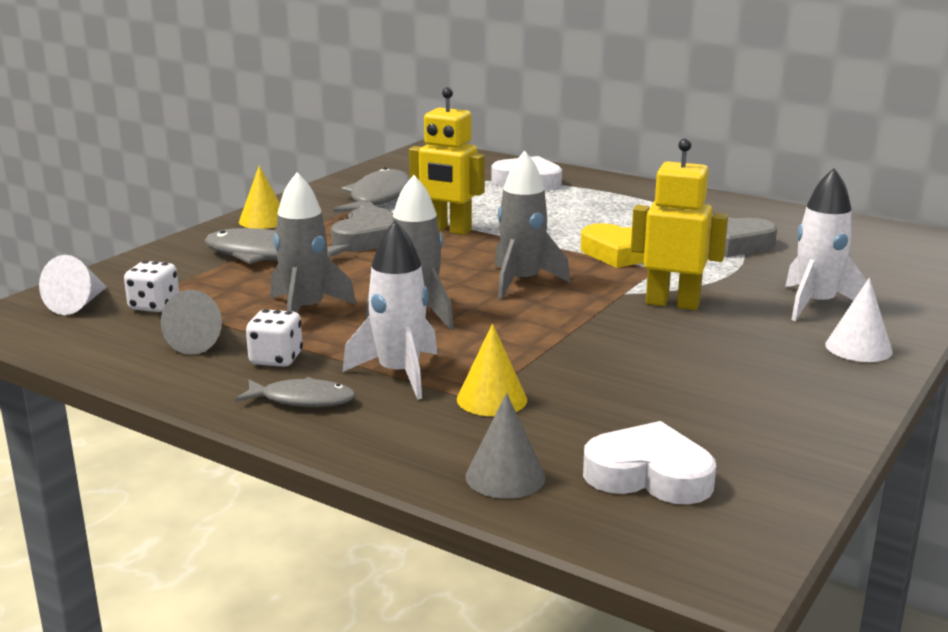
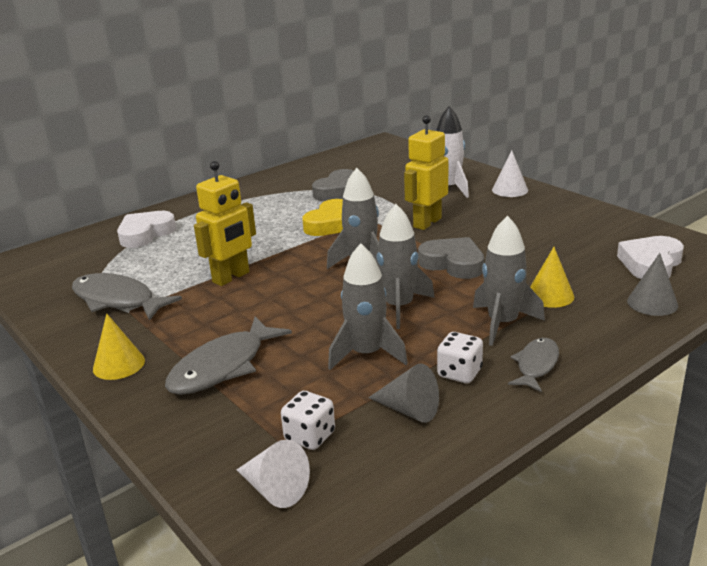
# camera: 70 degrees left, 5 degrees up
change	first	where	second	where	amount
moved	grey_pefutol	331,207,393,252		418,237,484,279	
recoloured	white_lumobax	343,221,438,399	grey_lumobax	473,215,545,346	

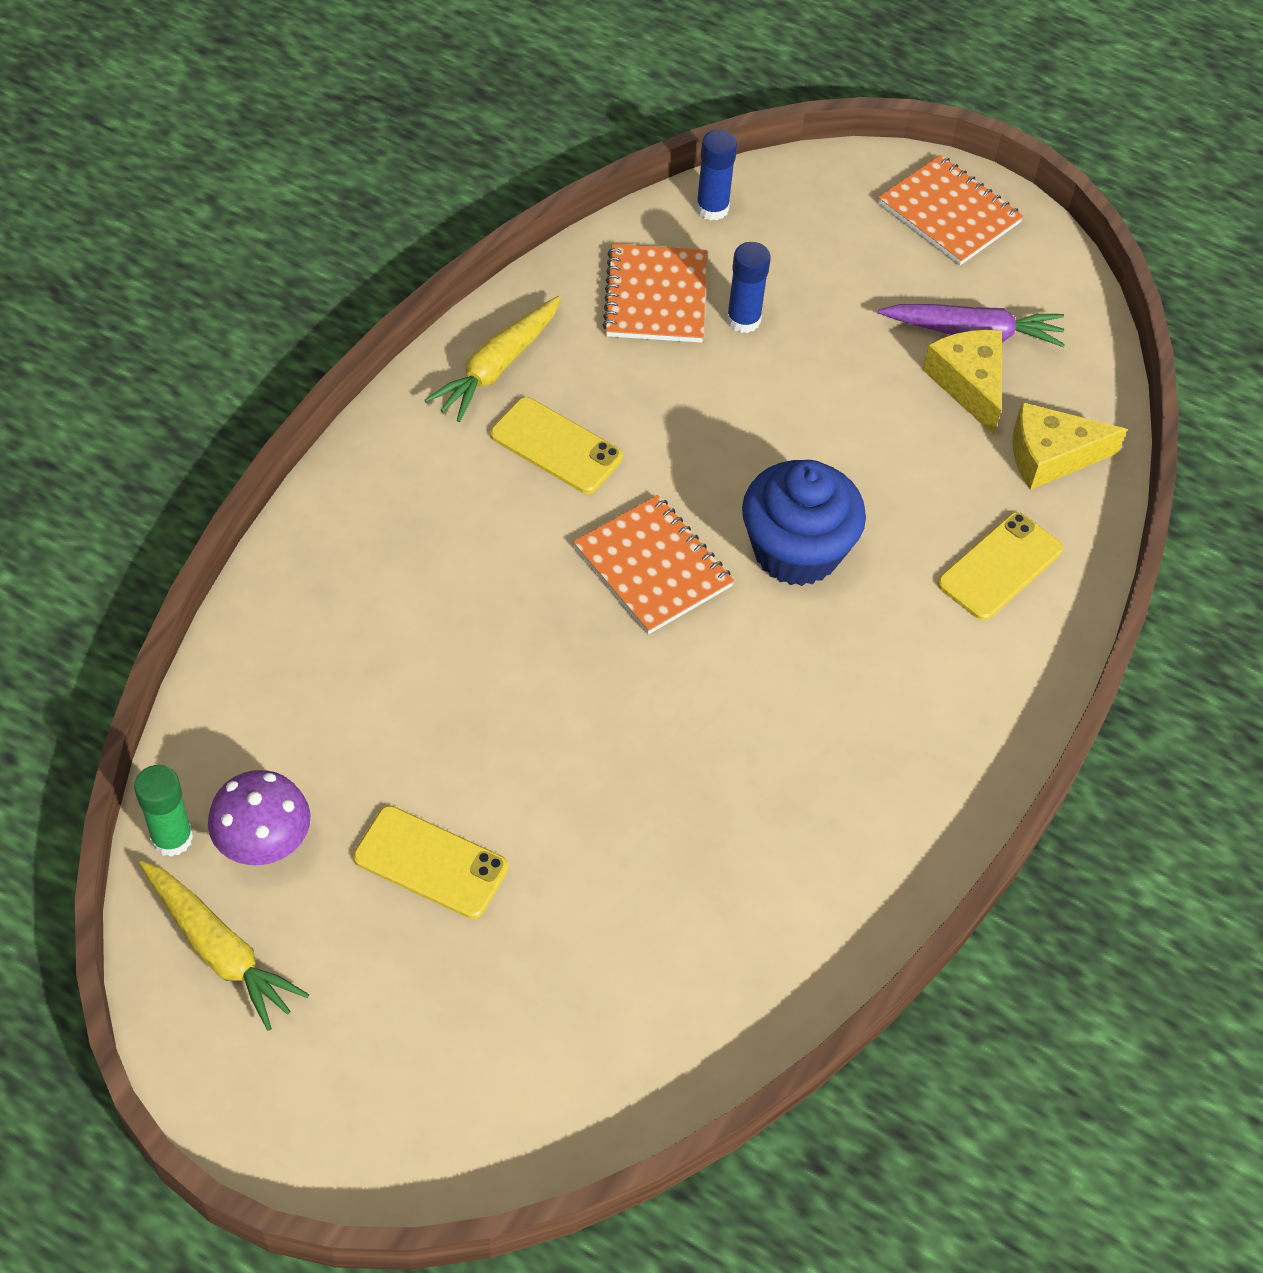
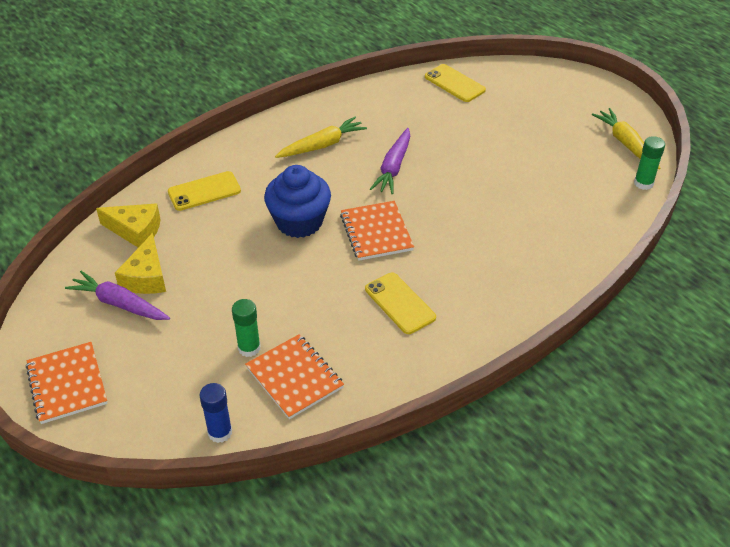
# camera: 155 degrees left, 10 degrees down
change	first	where	second	where	amount
recoloured	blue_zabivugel	727,242,771,333	green_zabivugel	232,299,261,357	
turned	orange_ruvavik	603,244,707,343		245,334,344,419	60 degrees counterclockwise
moved	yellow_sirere	425,296,561,422		275,117,367,158	
added			purple_sirere	370,128,410,194	
moved	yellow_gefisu	353,806,508,919		425,64,486,102	
removed	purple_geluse	208,770,310,865			

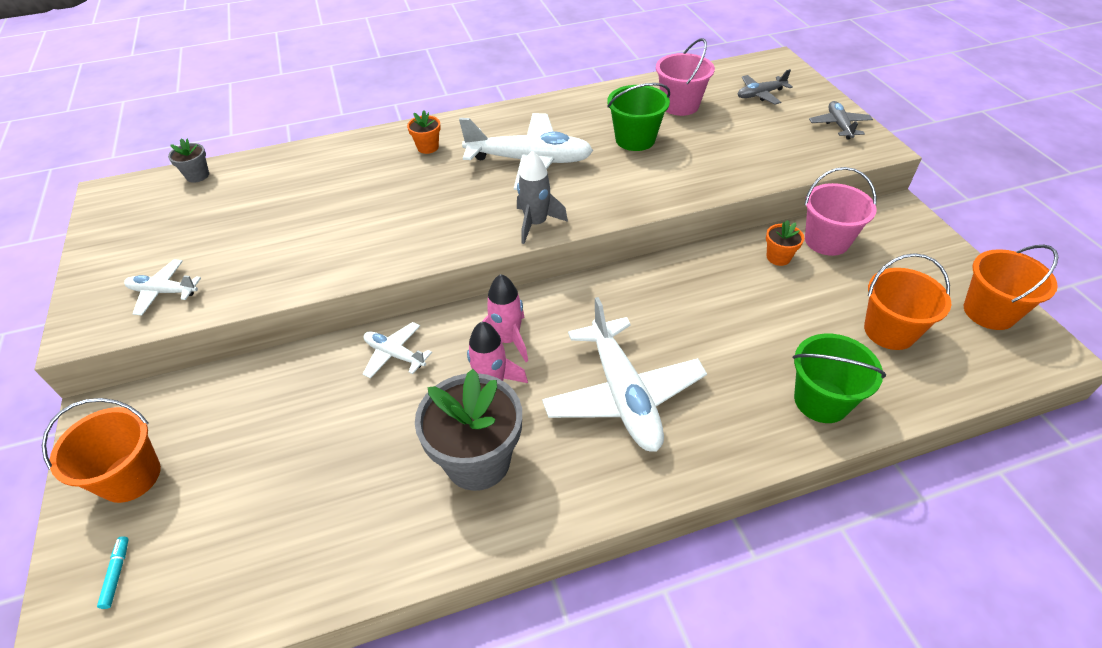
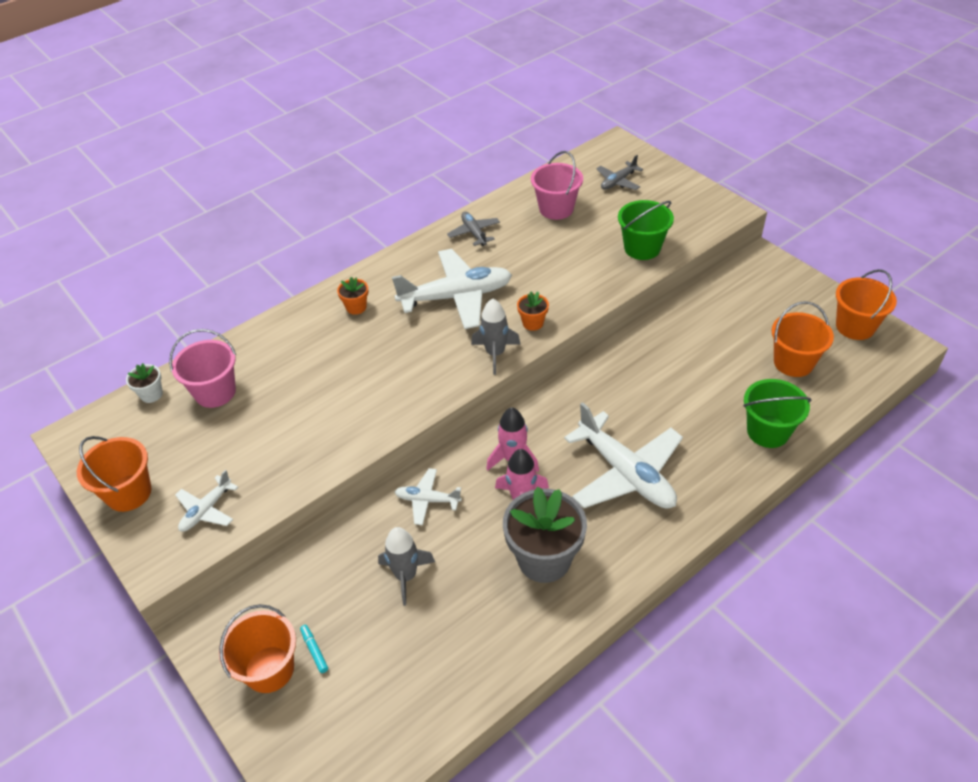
# camera: 20 degrees left, 0 degrees up
change	first	where	second	where	amount
added			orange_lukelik	77,436,151,512	
recoloured	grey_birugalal	168,138,209,183	white_birugalal	126,363,163,403	
moved	pink_lukelik	805,167,877,256		169,329,236,408	
turned	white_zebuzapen	124,259,201,316		175,470,238,532	45 degrees counterclockwise
moved	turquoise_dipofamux	97,536,129,609		300,625,328,673	
added			grey_lumobax	378,527,435,606	
moved	grey_zebuzapen	809,101,873,139		447,212,500,246	
moved	orange_birugalal	766,220,804,266		517,291,549,331	
moved	green_lukelik	607,83,670,151		618,200,674,260	

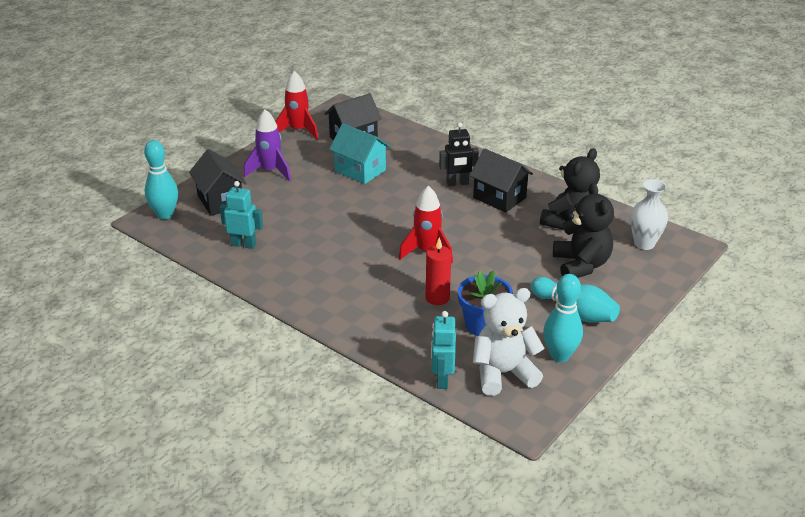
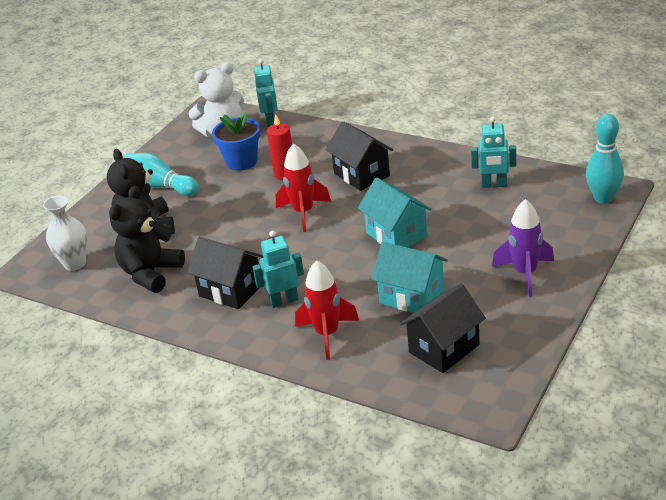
# camera: 175 degrees right, 0 degrees up
change	first	where	second	where	amount
recoloured	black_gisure	439,122,479,186	turquoise_gisure	253,230,304,308	
moved	red_lumobax	275,71,318,139		295,260,359,360	
moved	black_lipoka	189,149,247,216		326,121,393,191	
added			turquoise_lipoka	358,177,432,248	
removed	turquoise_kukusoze	543,274,583,362			

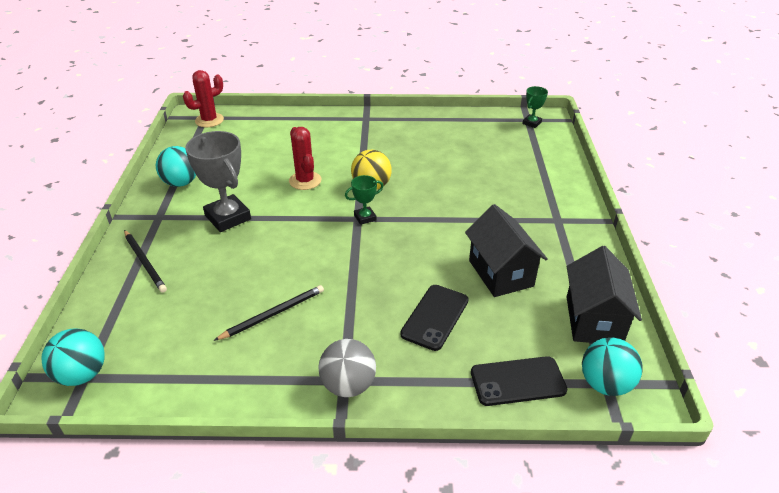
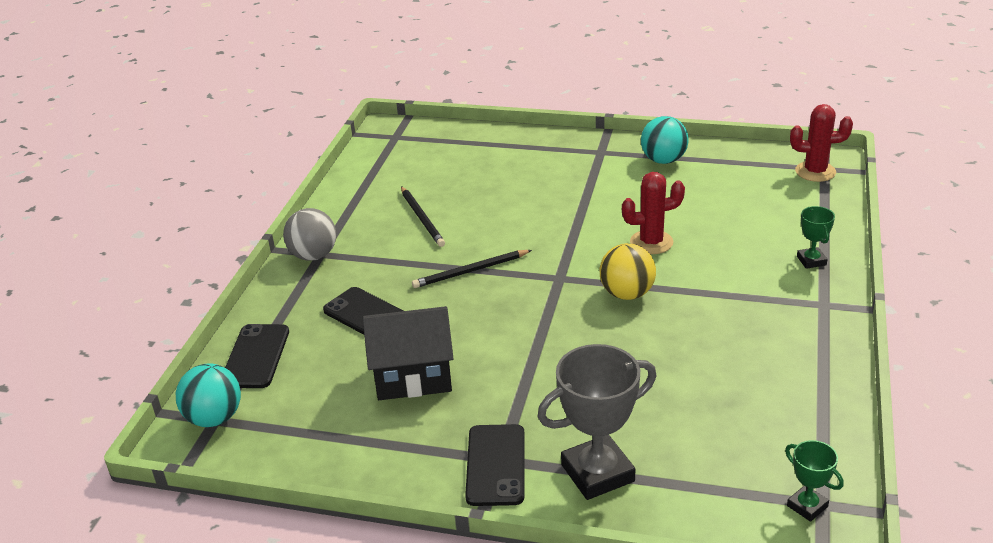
# camera: 105 degrees right, 5 degrees down
change	first	where	second	where	amount
moved	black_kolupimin	124,230,167,293		412,250,532,288	
added			black_gefisu	465,424,524,506	
moved	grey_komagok	185,131,251,232		537,344,657,500	
turned	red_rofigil	183,70,224,127		790,104,853,182	60 degrees counterclockwise
moved	green_komagok	345,175,384,225		797,206,835,269	
removed	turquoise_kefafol	41,328,105,386			
removed	black_lipoka	567,246,642,343			

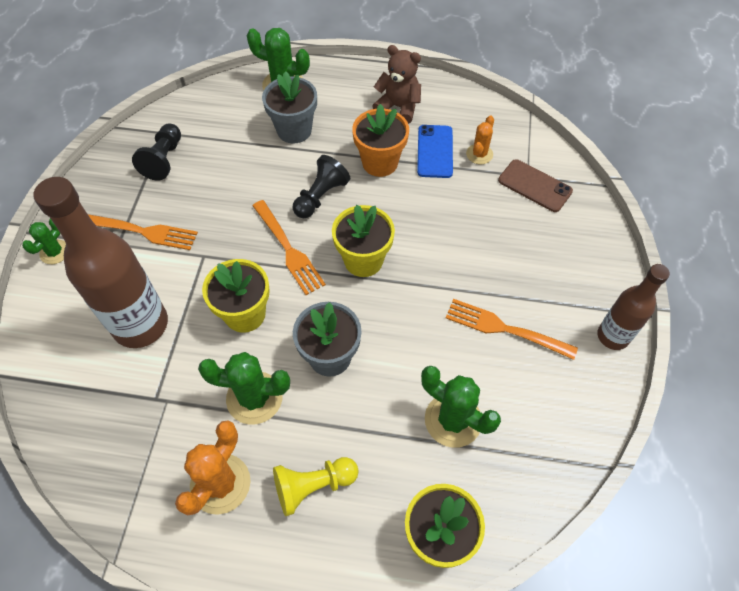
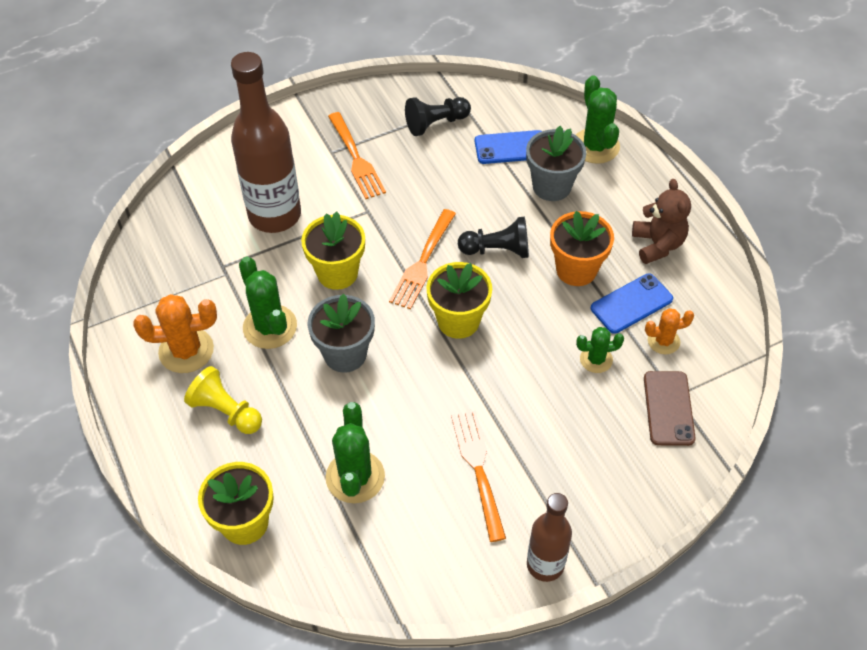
# camera: 55 degrees right, 5 degrees down
change	first	where	second	where	amount
added			blue_gefisu	475,130,542,164	
moved	green_rofigil	22,218,66,264		576,327,624,373	

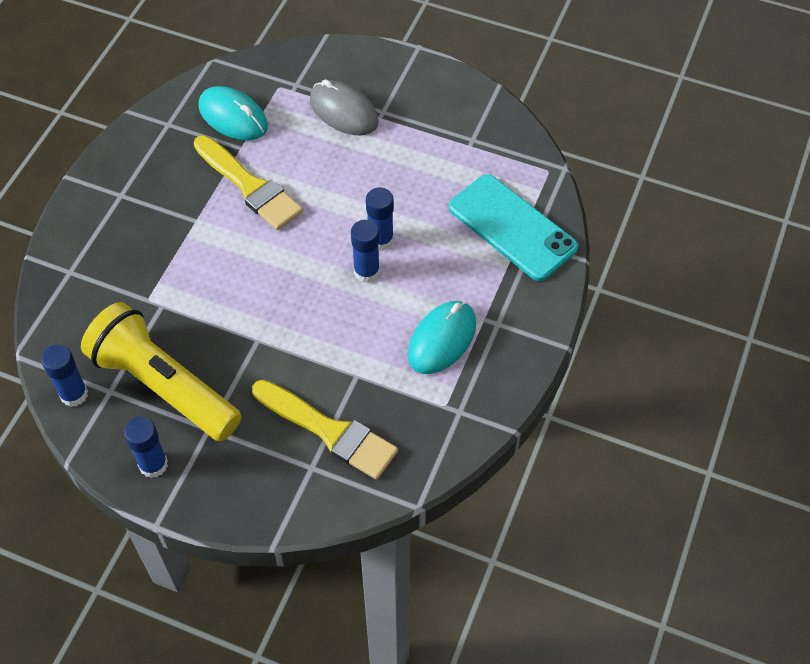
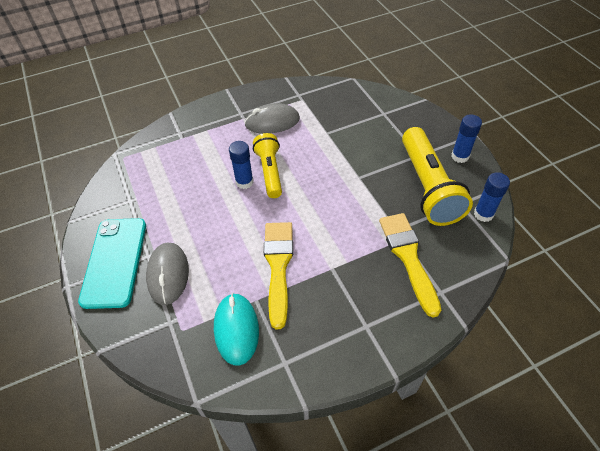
# camera: 135 degrees left, 5 degrees down
change	first	where	second	where	amount
moved	turquoise_gefisu	449,174,578,281		78,218,146,309	
recoloured	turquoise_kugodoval	408,301,476,374	grey_kugodoval	244,103,300,134	
replaced	blue_zabivugel	351,220,380,283	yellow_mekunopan	253,133,282,198	
moved	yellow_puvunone	252,380,398,480		379,213,441,318	

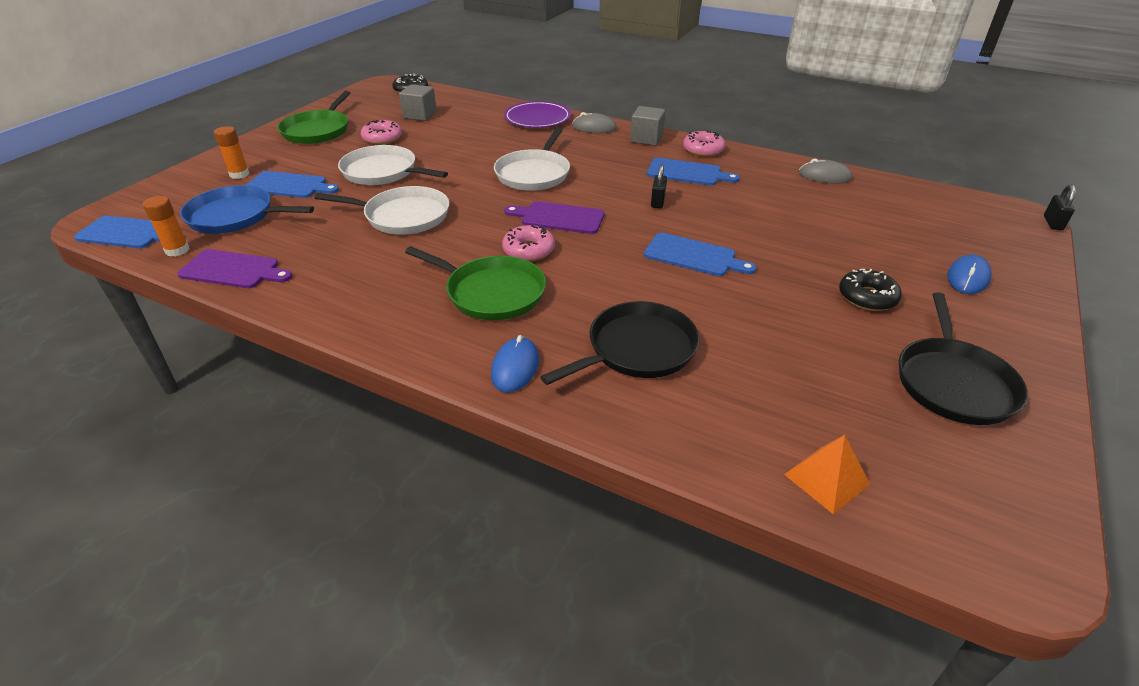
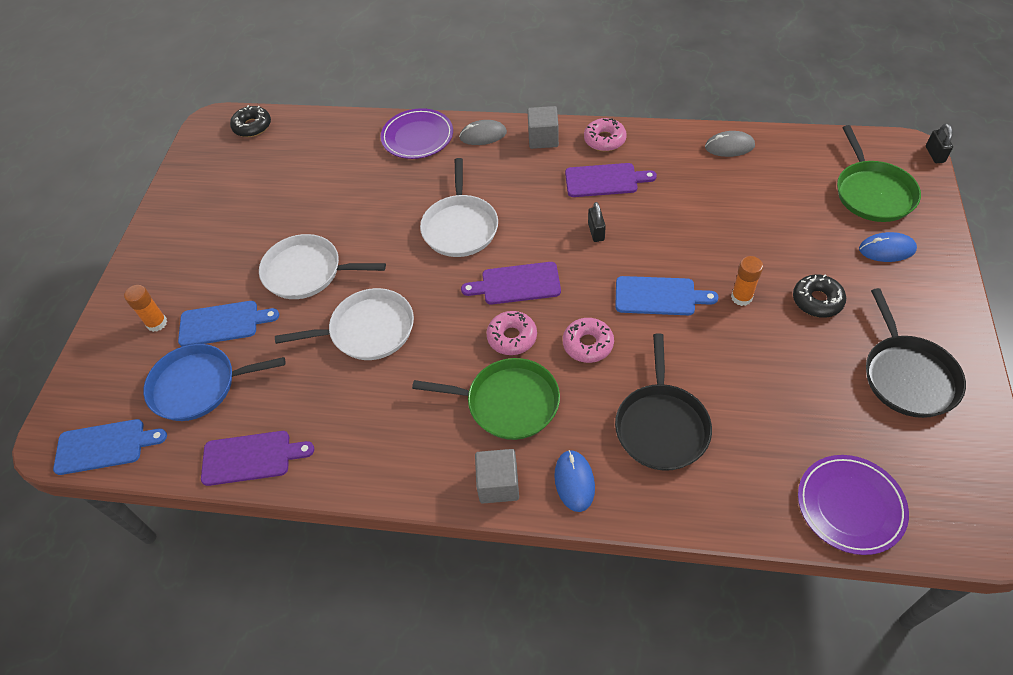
# camera: 15 degrees left, 15 degrees up
change	first	where	second	where	amount
moved	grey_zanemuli	399,84,437,121		475,449,519,503	
moved	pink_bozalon	361,120,402,145		563,318,614,363	
recoloured	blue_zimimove	647,158,740,186	purple_zimimove	565,163,657,197	
turned	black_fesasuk	541,301,699,385		615,333,712,471	150 degrees clockwise
moved	orange_zabivugel	143,196,189,257		731,256,763,306	
replaced	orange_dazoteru	784,435,870,514	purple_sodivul	798,455,909,555	
moved	green_fesasuk	277,91,350,144		837,125,921,222	
turned	blue_kugodoval	947,254,992,294		859,232,917,262	75 degrees clockwise

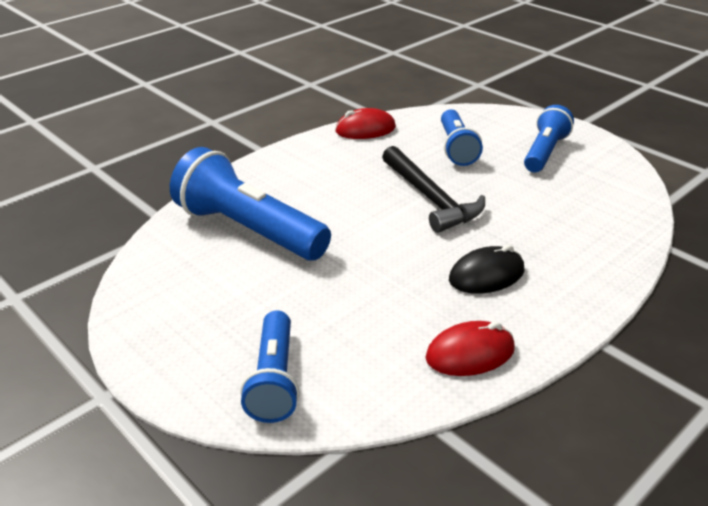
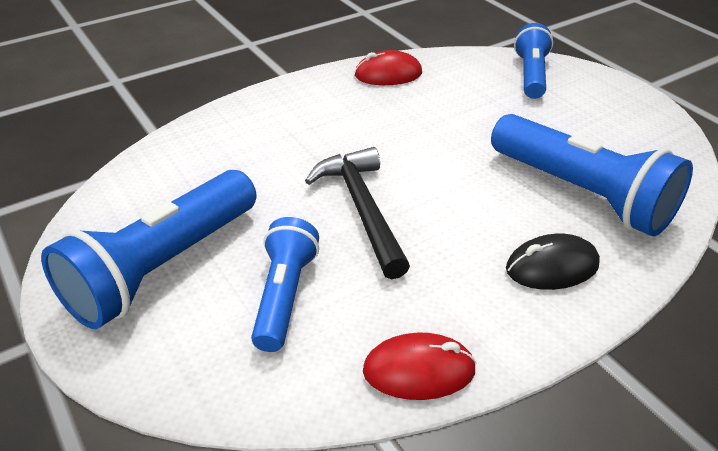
# camera: 170 degrees left, 5 degrees up
change	first	where	second	where	amount
resized	blue_mekunopan	524,105,574,172		41,170,257,329	x1.65
moved	black_kugodoval	449,245,524,294		506,234,600,290	

